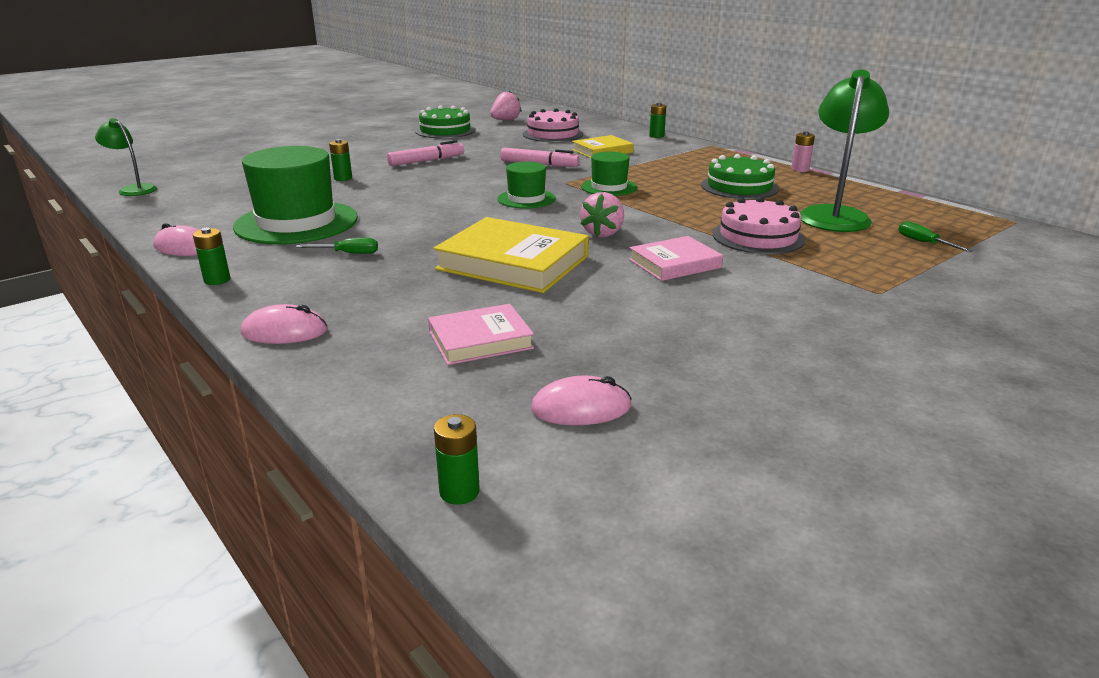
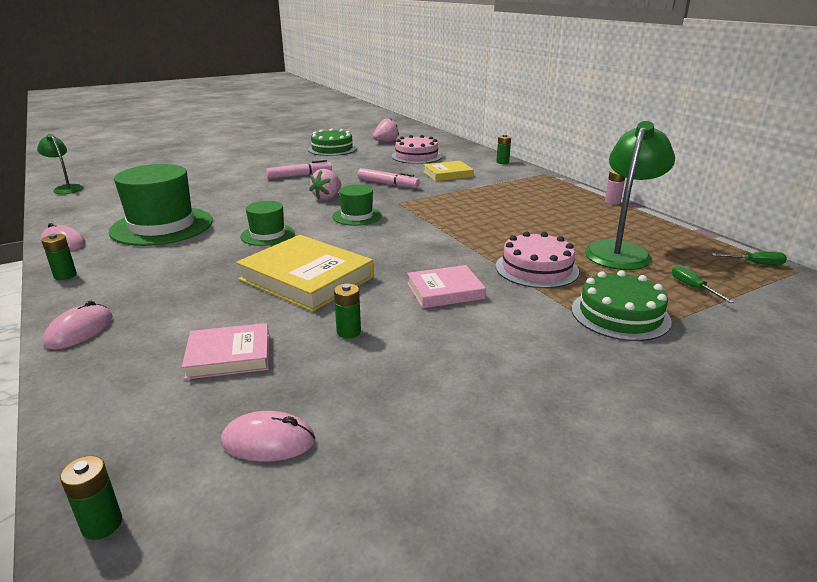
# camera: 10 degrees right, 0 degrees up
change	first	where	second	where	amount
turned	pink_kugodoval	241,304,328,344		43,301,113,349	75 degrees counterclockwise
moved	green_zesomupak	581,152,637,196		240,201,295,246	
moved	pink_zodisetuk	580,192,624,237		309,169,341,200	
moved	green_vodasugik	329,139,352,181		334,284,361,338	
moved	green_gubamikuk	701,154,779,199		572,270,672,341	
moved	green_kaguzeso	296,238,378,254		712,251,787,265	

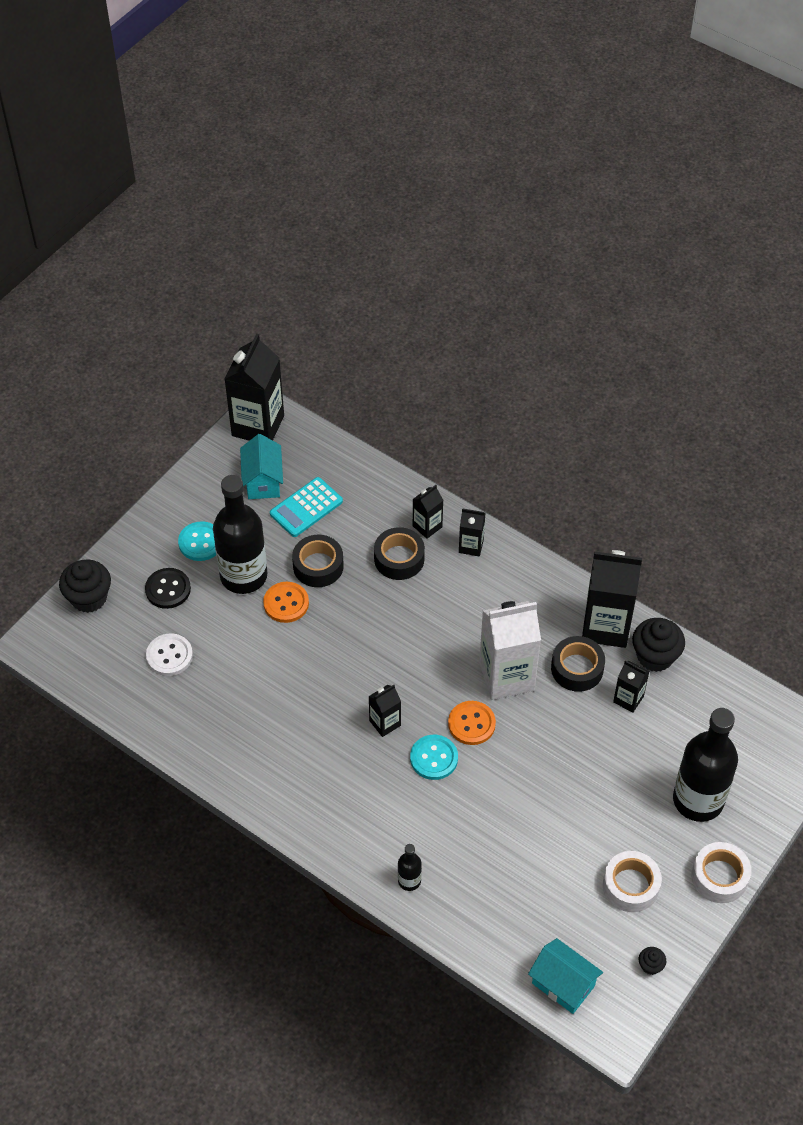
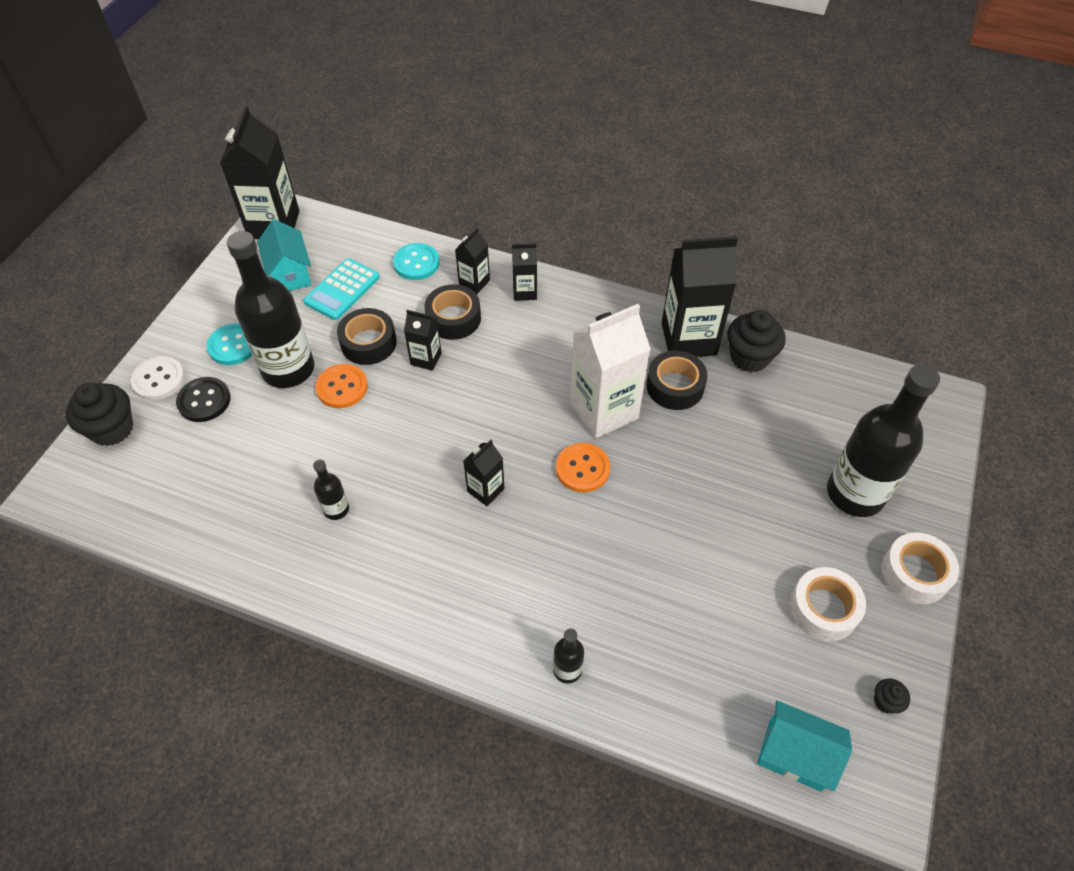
# camera: 15 degrees left, 0 degrees up
change	first	where	second	where	amount
moved	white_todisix	146,633,193,676		131,356,185,400	
added			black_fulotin	313,459,349,520	
moved	turquoise_todisix	410,735,458,780		393,243,440,280	
moved	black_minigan	613,661,650,713		404,310,442,371	

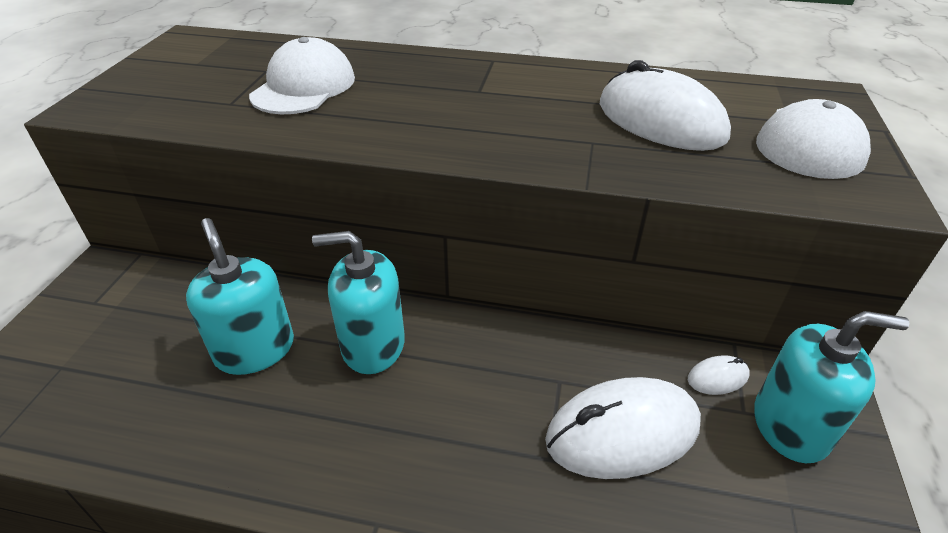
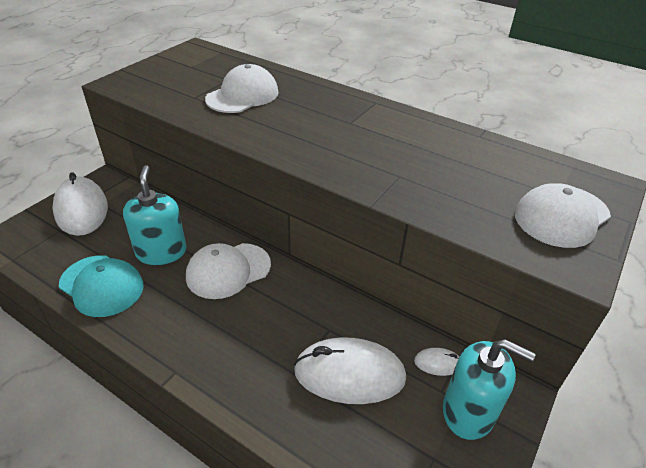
# camera: 20 degrees right, 0 degrees up
change	first	where	second	where	amount
moved	white_kugodoval	600,60,731,151		52,172,108,236	
added			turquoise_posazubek	59,255,144,317	
replaced	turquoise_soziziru	312,231,405,374	white_posazubek	186,243,271,299	

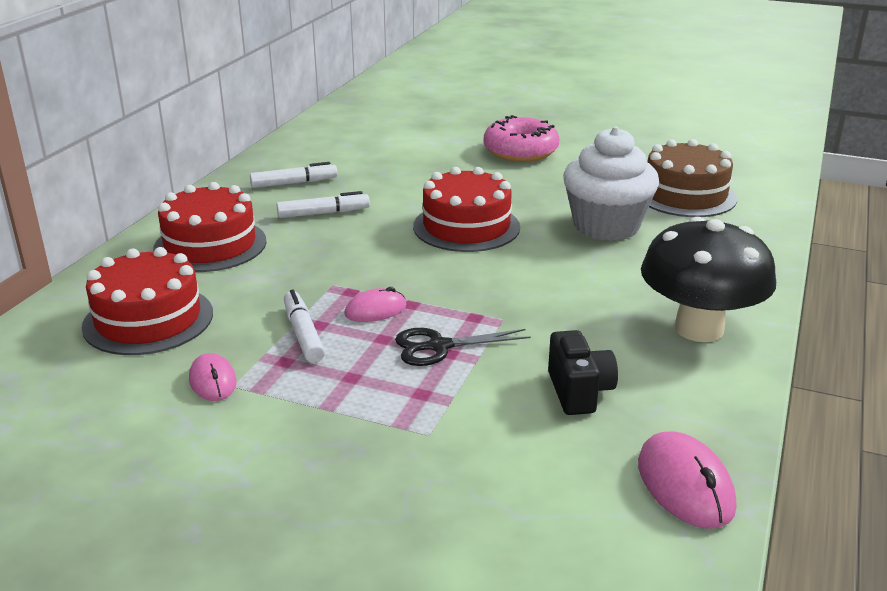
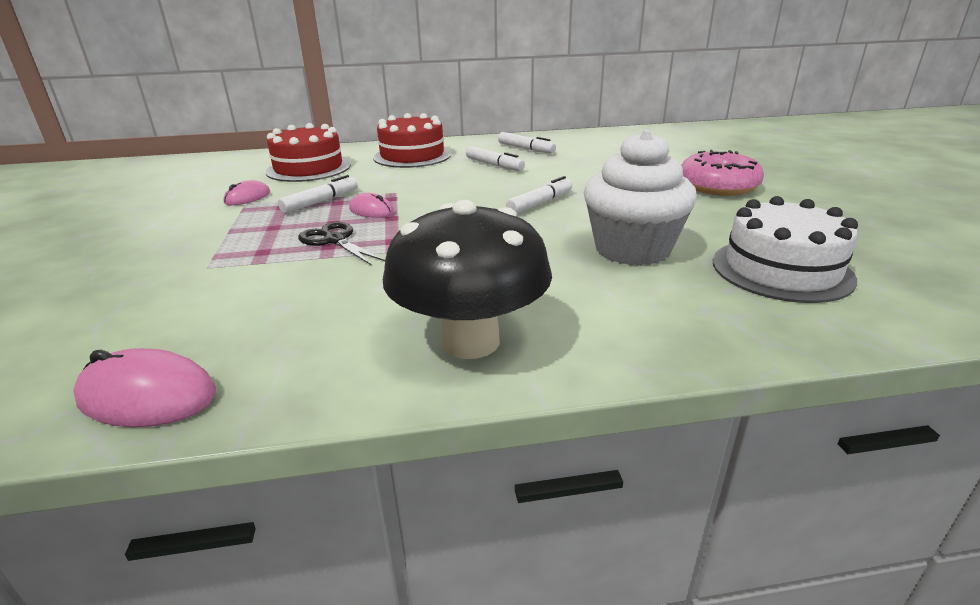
# camera: 60 degrees right, 0 degrees up
change	first	where	second	where	amount
turned	pink_kugodoval	638,431,736,529		73,348,216,427	60 degrees clockwise
replaced	red_gubamikuk	413,167,520,252	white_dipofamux	506,176,572,213	
recoloured	brown_gubamikuk	648,139,737,217	white_gubamikuk	713,196,858,303	
removed	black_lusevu	548,330,618,415			

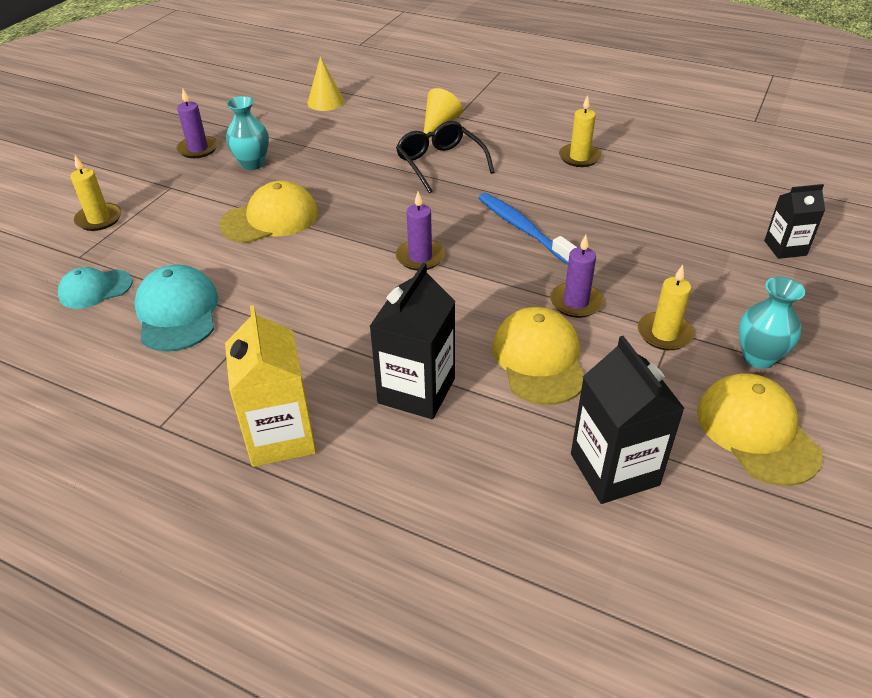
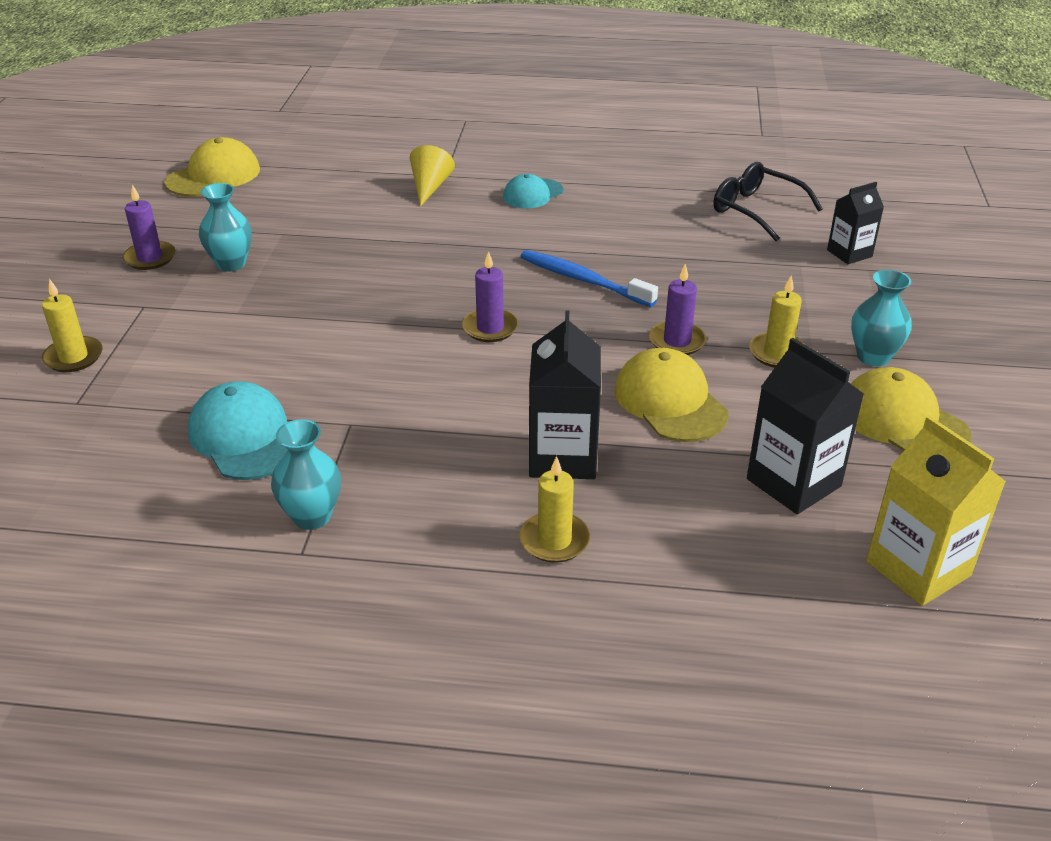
# camera: 20 degrees left, 5 degrees down
change	first	where	second	where	amount
moved	yellow_posazubek	219,181,318,243		164,137,260,197	
added			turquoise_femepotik	271,419,341,530	
moved	turquoise_posazubek	58,267,133,309		503,174,563,209	
moved	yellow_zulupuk	559,95,601,167		519,456,590,563	
moved	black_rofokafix	396,121,495,193		713,162,823,241	
moved	yellow_minigan	225,305,316,467		866,416,1006,606	
removed	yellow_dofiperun	307,56,344,111			

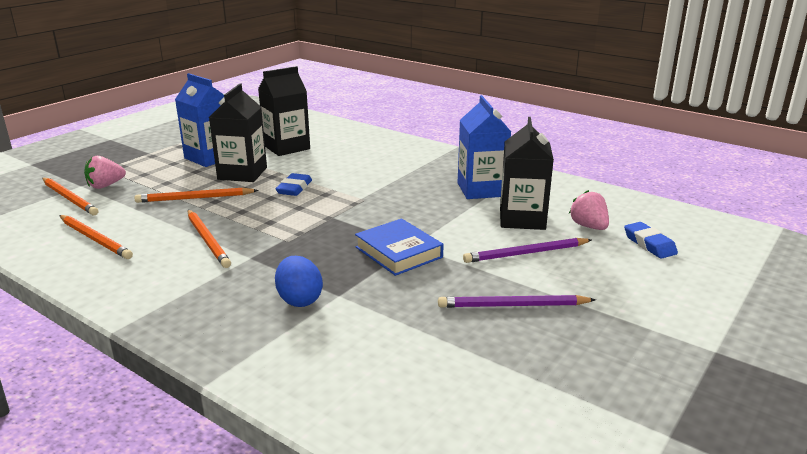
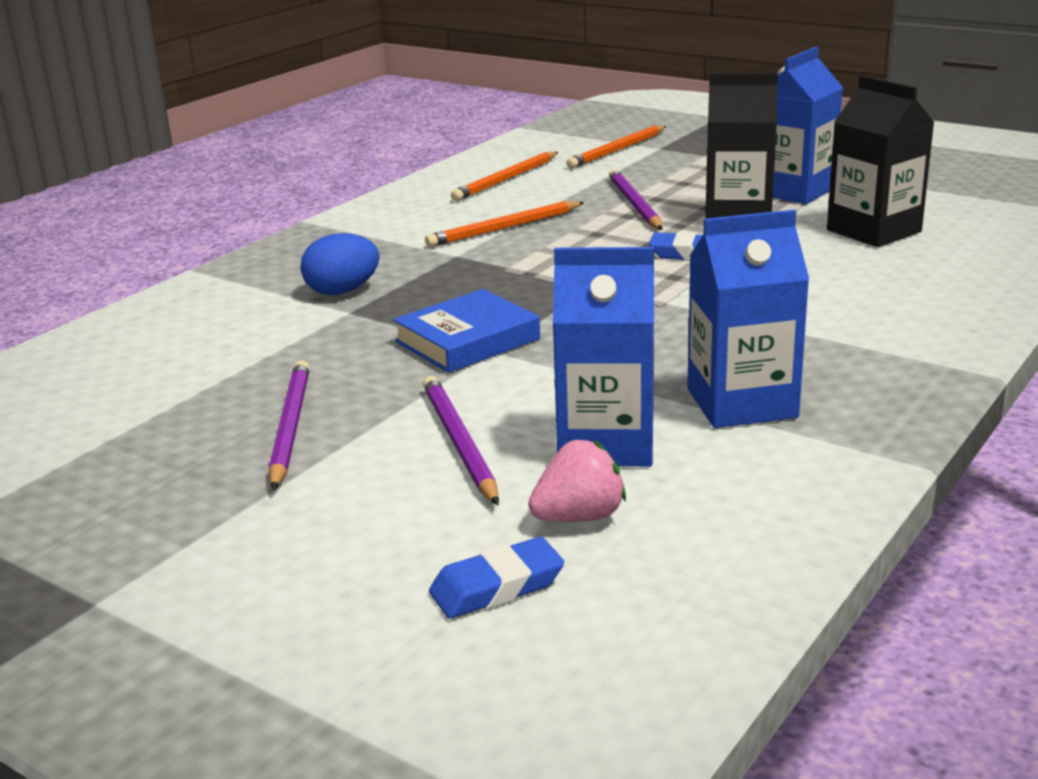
# camera: 90 degrees right, 0 degrees up
change	first	where	second	where	amount
recoloured	black_minigan	500,117,554,230	blue_minigan	553,247,654,467	
recoloured	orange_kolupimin	135,187,259,203	purple_kolupimin	609,169,662,230	
removed	pink_zodisetuk	84,156,126,189			

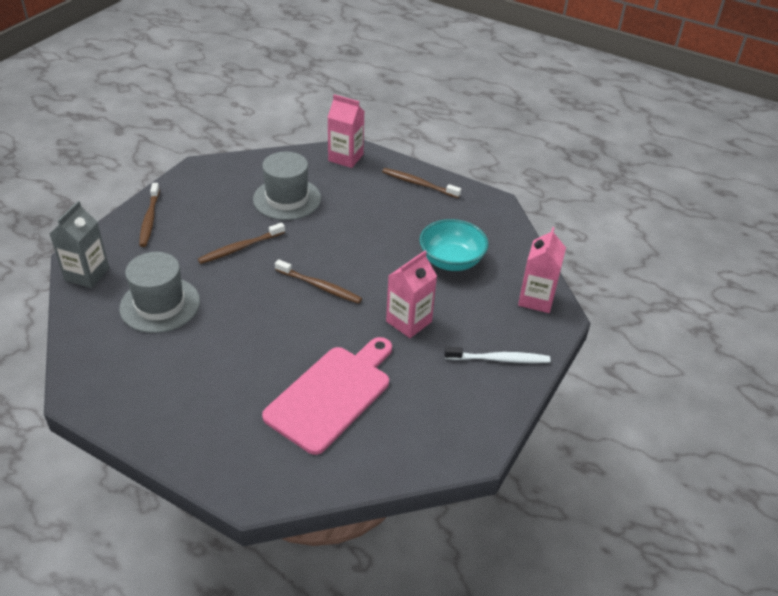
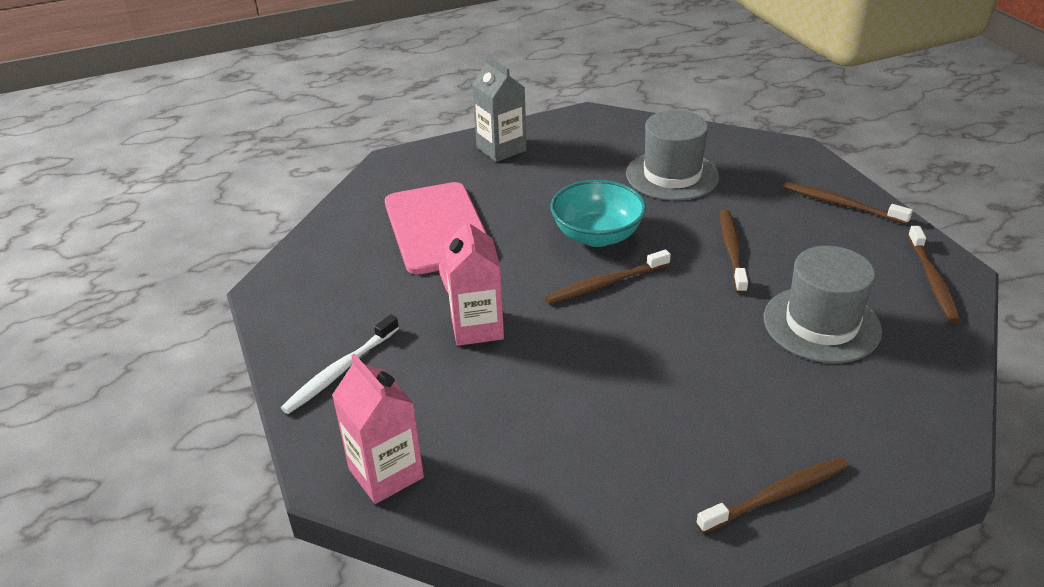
# camera: 130 degrees right, 5 degrees down
change	first	where	second	where	amount
moved	grey_minigan	50,201,109,288		472,56,526,162	
moved	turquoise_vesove	419,219,489,271		550,180,646,247	
added			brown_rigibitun	908,226,961,323	
removed	pink_minigan	328,94,364,168			

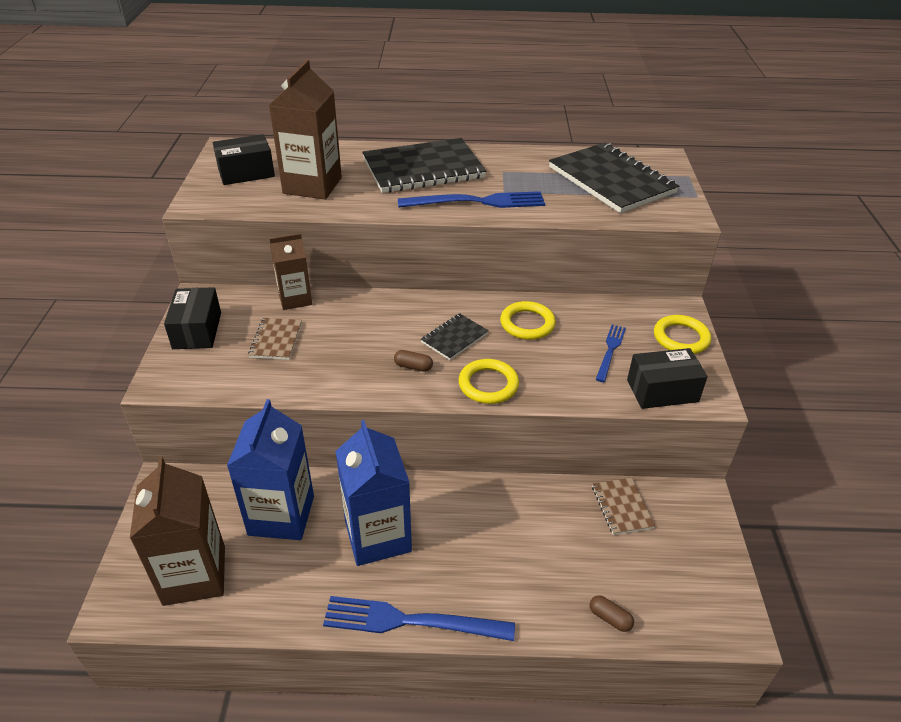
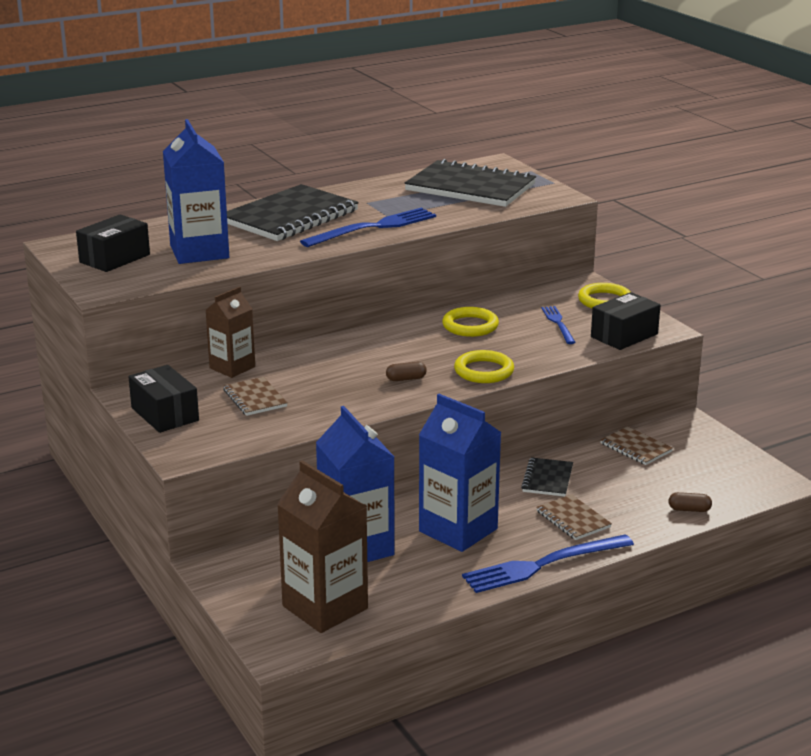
# camera: 30 degrees left, 15 degrees down
change	first	where	second	where	amount
recoloured	brown_minigan	269,60,342,200	blue_minigan	163,119,229,264	
moved	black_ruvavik	421,313,489,360		521,457,573,497	
added			brown_ruvavik	536,494,612,540	

